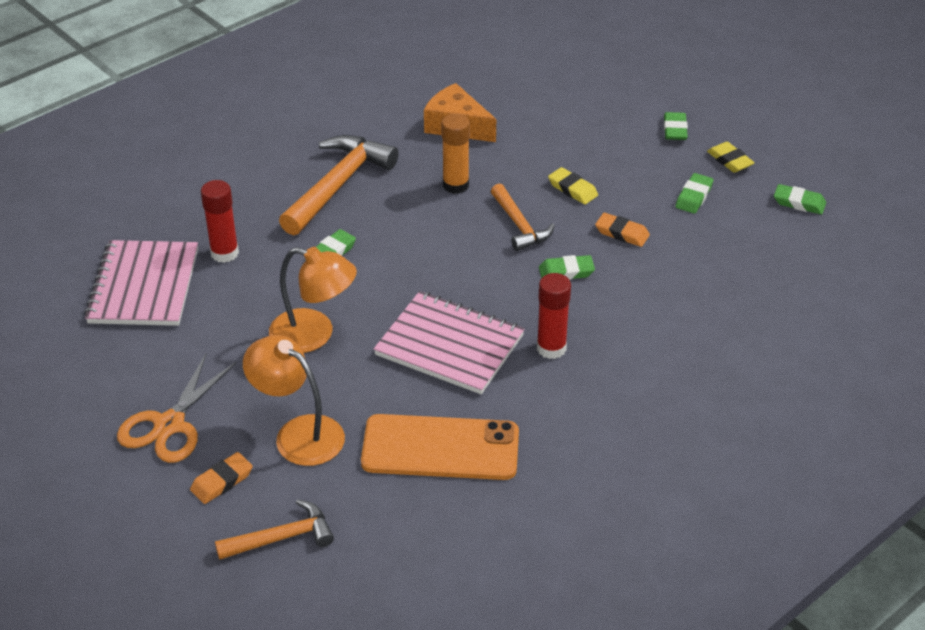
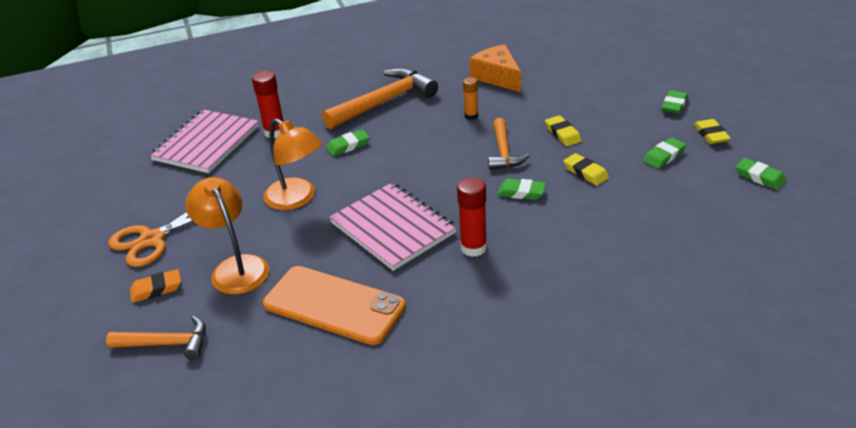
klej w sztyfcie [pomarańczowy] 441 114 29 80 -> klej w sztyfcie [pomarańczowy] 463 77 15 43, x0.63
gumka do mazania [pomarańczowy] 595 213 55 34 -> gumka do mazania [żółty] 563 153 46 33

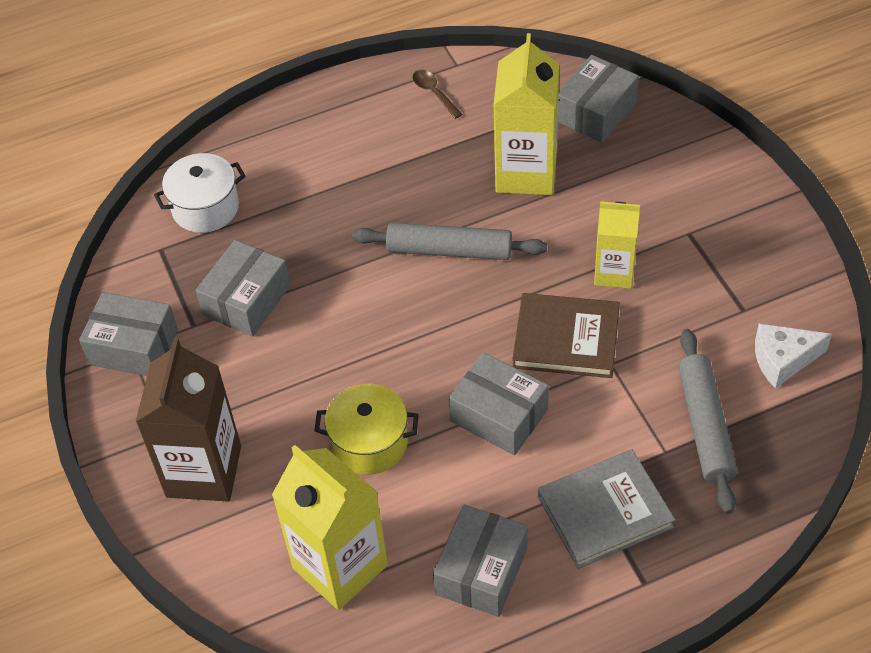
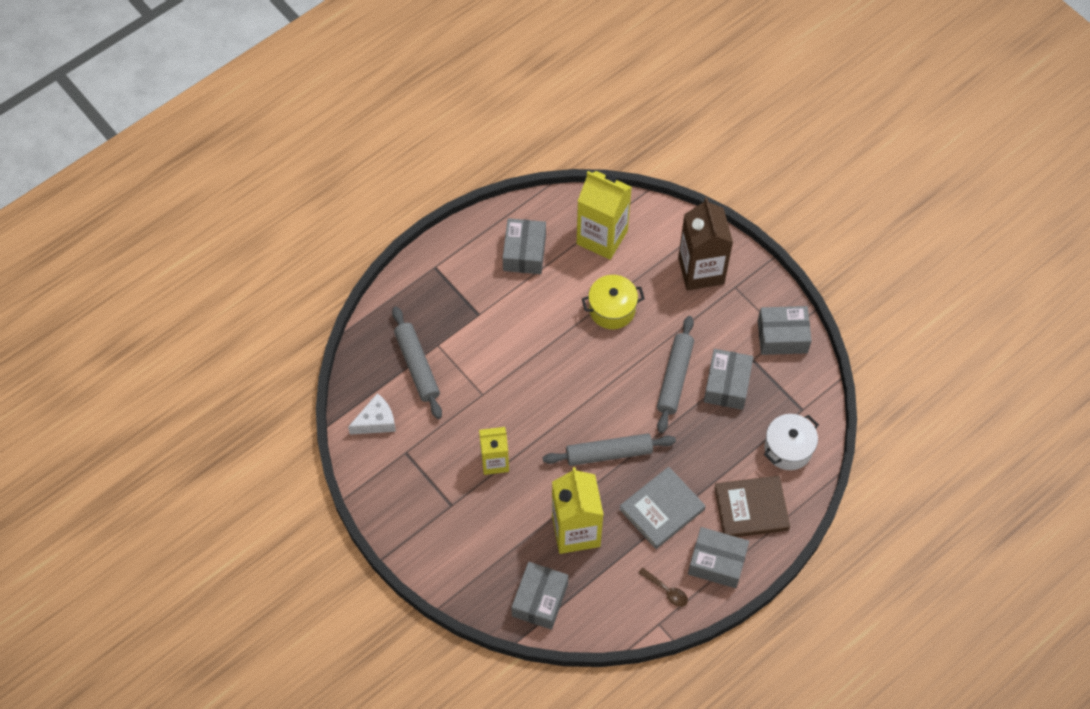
pudełko [szary] 449 352 100 103 -> pudełko [szary] 688 527 61 61, moved
książka [brązowy] 512 293 108 85 -> książka [brązowy] 714 476 76 61, moved
książka [szary] 538 449 137 120 -> książka [szary] 619 467 87 82, moved
none -> wałek do ciasta [szary] 657 316 37 117

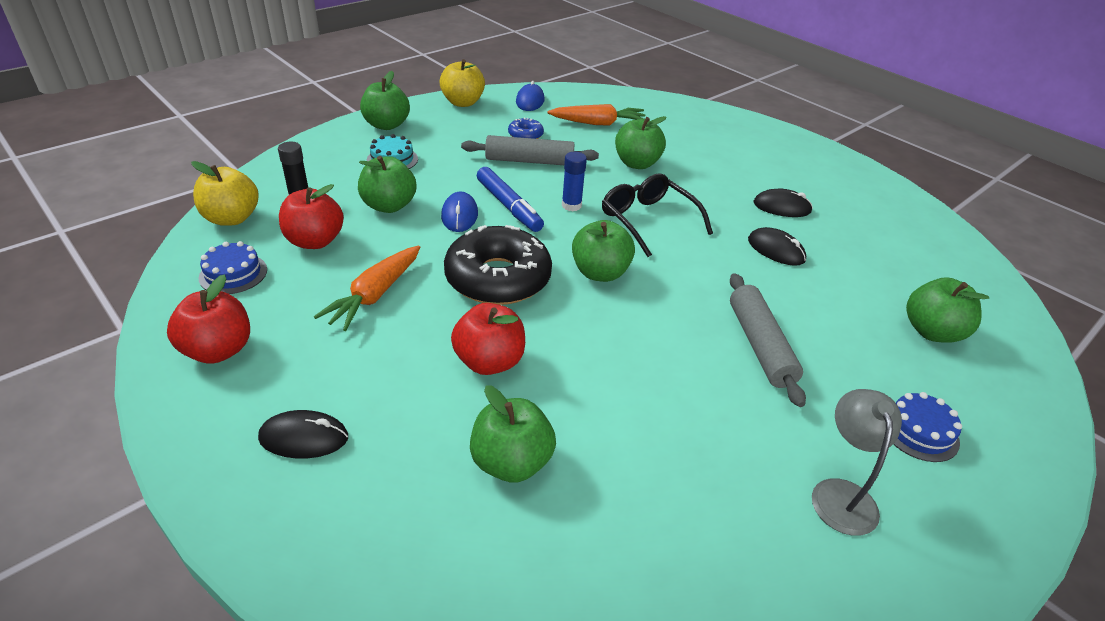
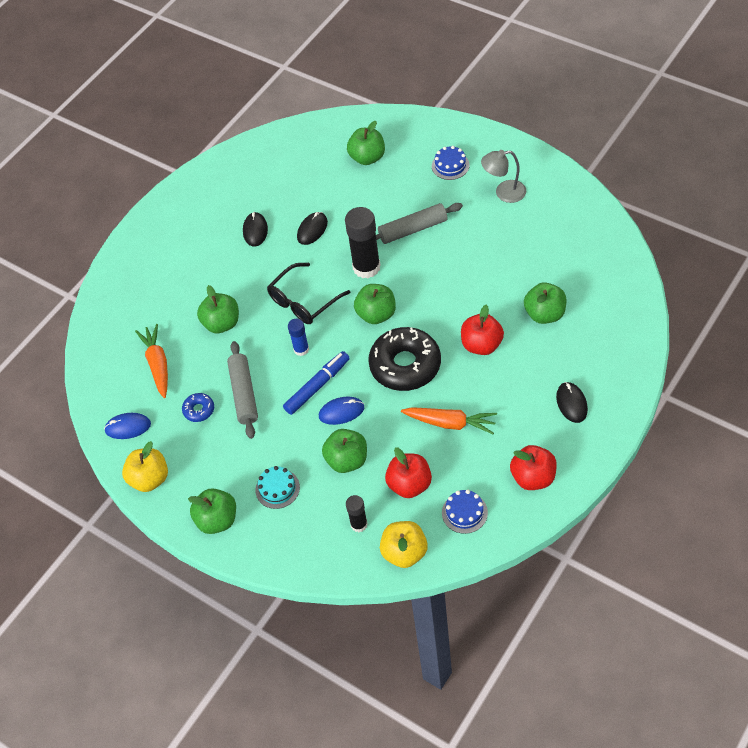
none -> klej w sztyfcie [czarny] 345 207 36 71

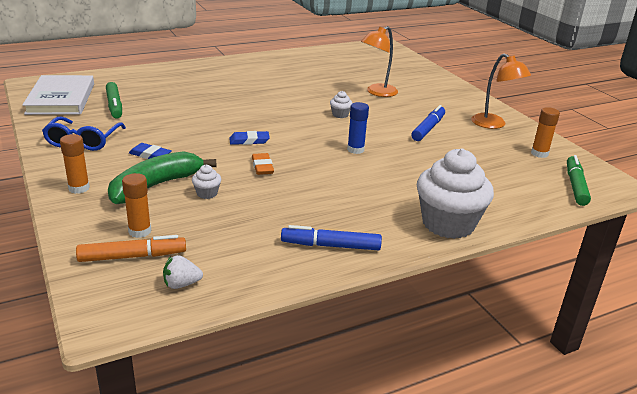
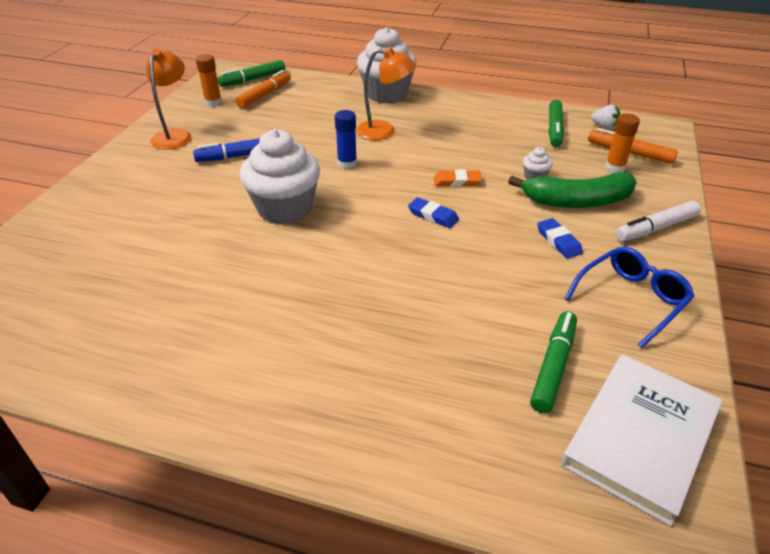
klej w sztyfcie [pomarańczowy] 60 134 30 60 -> flamaster [biały] 616 201 85 40
gumka do mazania [pomarańczowy] 252 153 22 22 -> gumka do mazania [pomarańczowy] 434 170 48 17, 60 degrees clockwise
flamaster [niebieski] 281 225 101 25 -> none
muffinka [biały] 330 91 22 27 -> muffinka [biały] 240 129 80 95, x2.46
lampka [pomarańczowy] 361 26 37 71 -> lampka [pomarańczowy] 356 47 60 93, moved
none -> flamaster [pomarańczowy] 235 70 56 38
none -> flamaster [zielony] 549 100 15 47

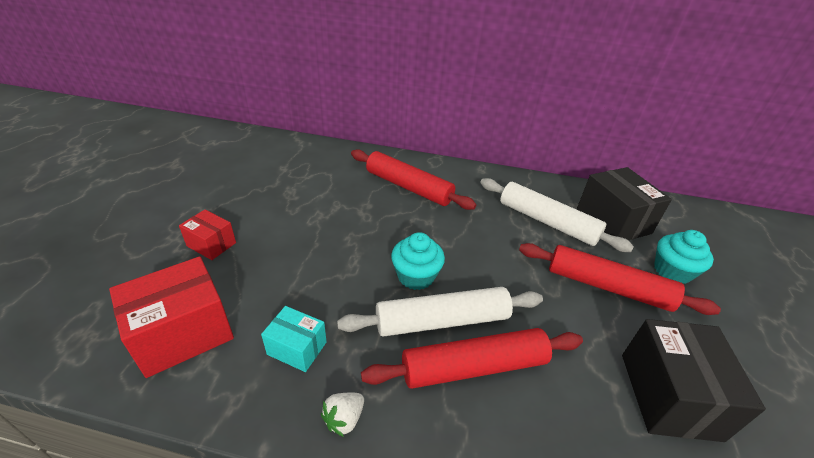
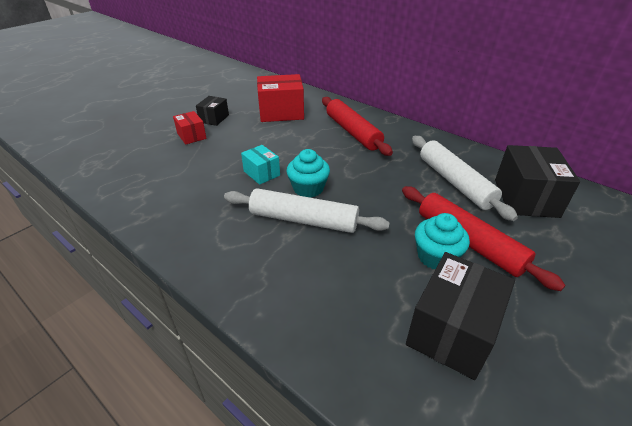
pudełko [czerwony] 109 256 125 122 -> pudełko [czerwony] 257 74 47 48, moved
pudełko [turkusowy] 261 306 66 66 -> pudełko [turkusowy] 241 145 39 40, moved
truskawka [biały] 321 393 43 44 -> none
wałek do ciasta [czerwony] 361 328 222 61 -> none
muffinka [turkusowy] 654 230 60 54 -> muffinka [turkusowy] 415 213 55 56, moved
none -> pudełko [czarny] 196 96 33 30

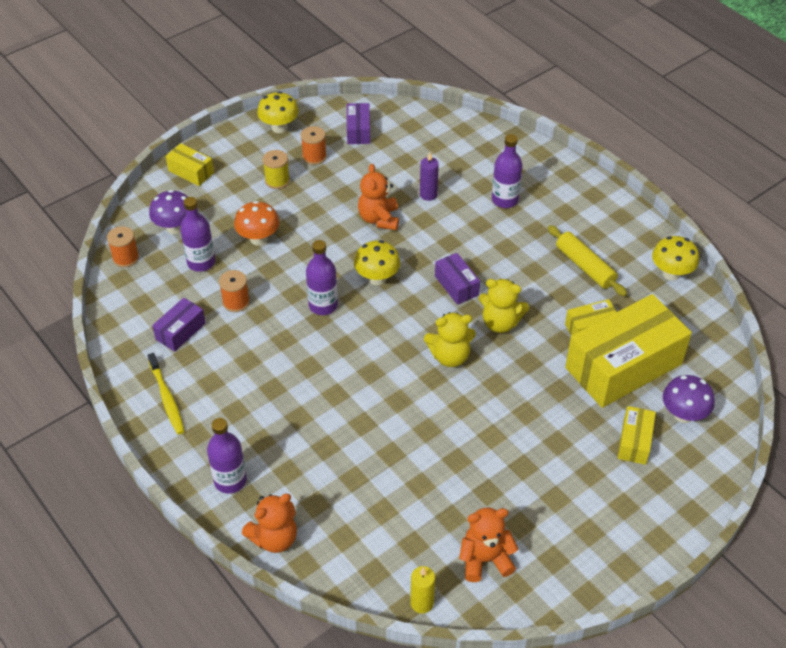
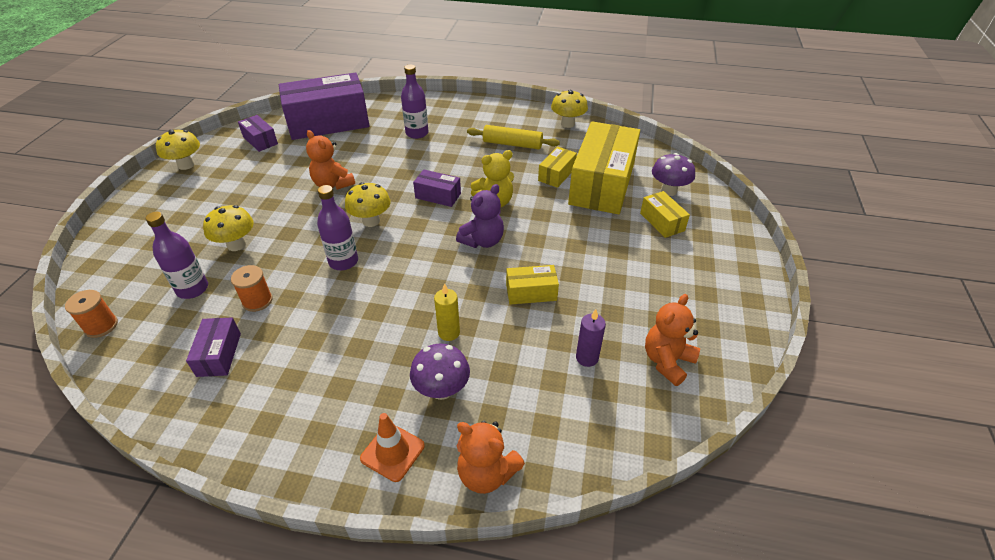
szczoteczka do zębów [żółty] 147 353 38 82 -> none
grzyb [fioletowy] 149 190 39 44 -> grzyb [fioletowy] 410 344 60 56, moved
pudełko [żółty] 166 143 48 43 -> pudełko [żółty] 506 265 53 40, moved
butelka [fioletowy] 207 418 40 76 -> pachołek [pomarańczowy] 360 413 65 69
grzyb [pomarańczowy] 234 201 45 44 -> grzyb [żółty] 203 205 51 46
miś [pomarańczowy] 242 494 55 59 -> miś [pomarańczowy] 457 421 68 73, 105 degrees clockwise
szpulka [żółty] 263 150 27 39 -> none
szpulka [pomarańczowy] 301 126 26 39 -> none
świeca [żółty] 410 566 25 48 -> świeca [żółty] 434 283 26 58, moved
świeca [fioletowy] 420 152 19 49 -> świeca [fioletowy] 576 309 30 58, moved
miś [żółty] 424 312 52 55 -> miś [fioletowy] 456 184 48 64
none -> pudełko [fioletowy] 279 73 90 67

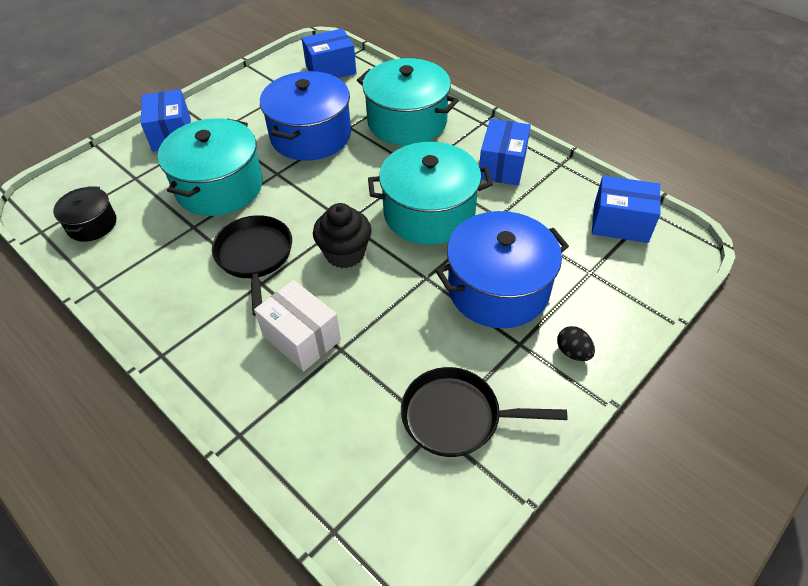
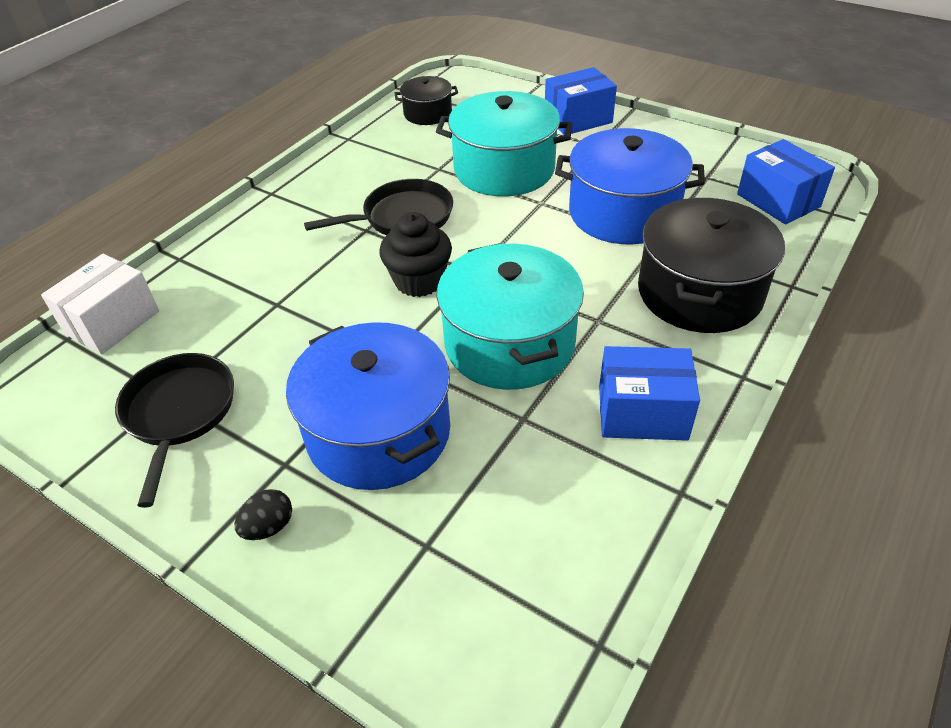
pudełko [biały] 254 280 87 91 -> pudełko [biały] 41 254 118 101, moved
garnek [turkusowy] 357 58 102 88 -> garnek [czarny] 638 198 147 135
pudełko [niebieski] 592 176 69 67 -> none

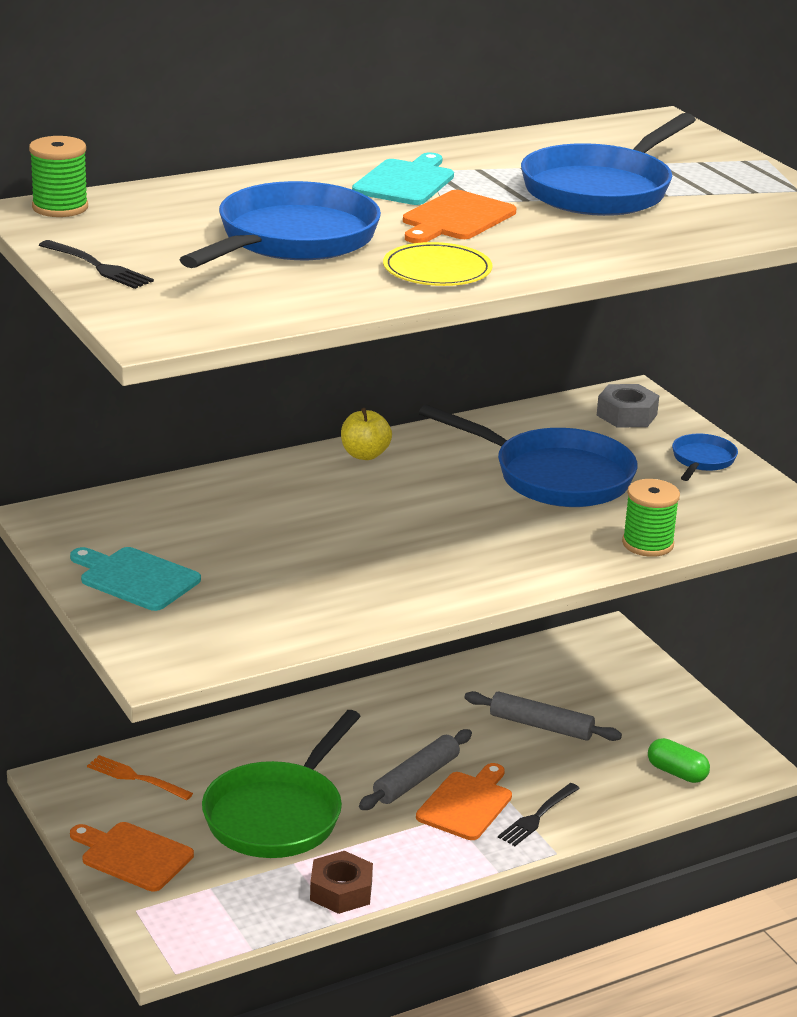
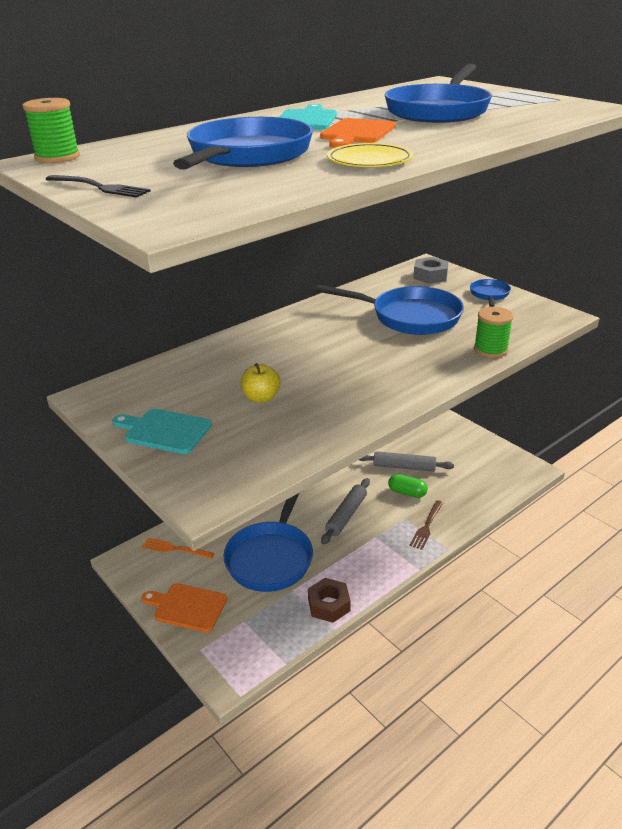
patelnia [zielony] 202 710 159 148 -> patelnia [niebieski] 223 493 90 99
jabłko [żółty] 341 408 51 52 -> jabłko [żółty] 241 363 39 40, moved
deska do krojenia [pomarańczowy] 416 763 96 77 -> none
widelec [czarny] 498 783 82 63 -> widelec [brązowy] 410 501 33 49
kapsułka [zielony] 648 738 62 45 -> kapsułka [zielony] 388 474 40 24, moved

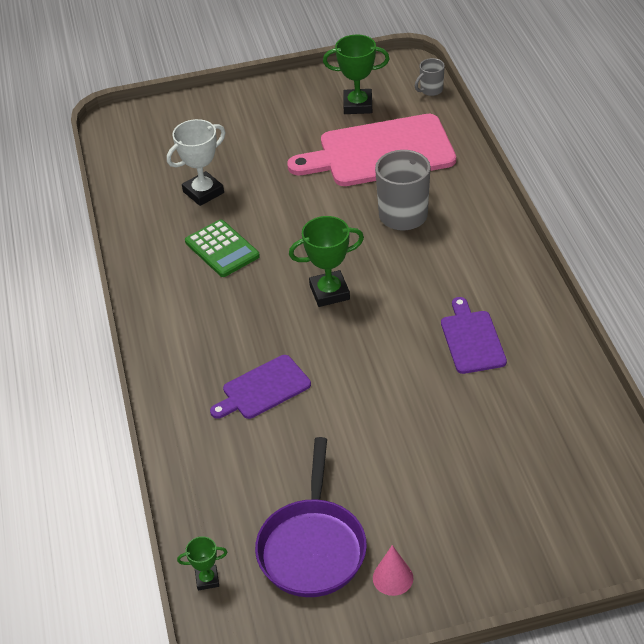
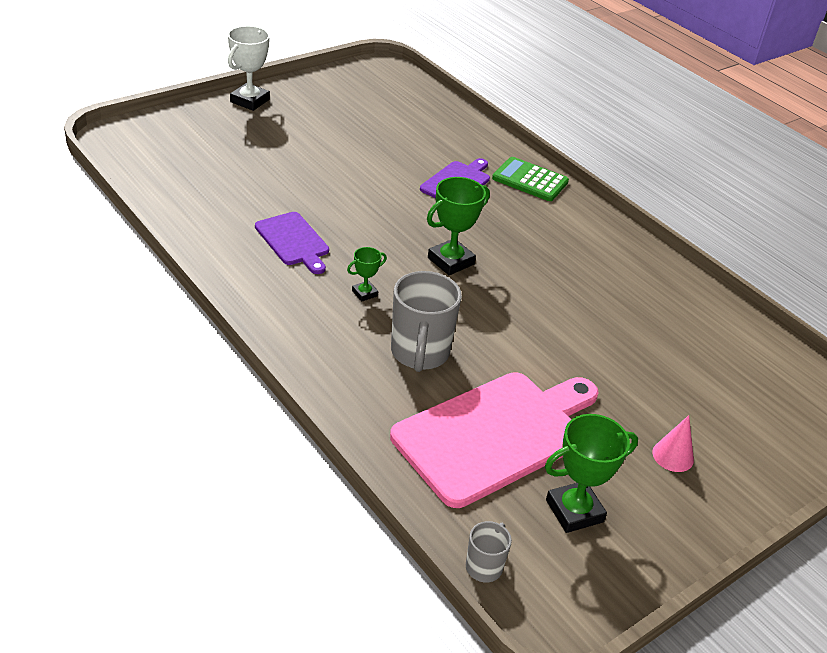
puchar [biały] 167 119 59 87 -> puchar [biały] 228 26 42 85, moved
puchar [zielony] 177 536 50 55 -> puchar [zielony] 347 247 40 55, moved
kalkulator [zielony] 185 219 75 58 -> kalkulator [zielony] 492 157 77 44, moved
patelnia [fioletowy] 255 437 112 160 -> none
stożek [różowy] 373 545 40 51 -> stożek [różowy] 652 415 42 57, moved

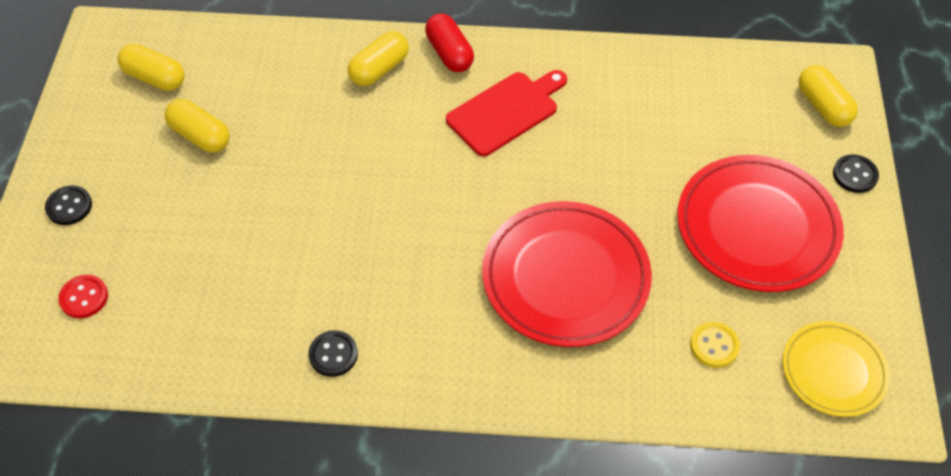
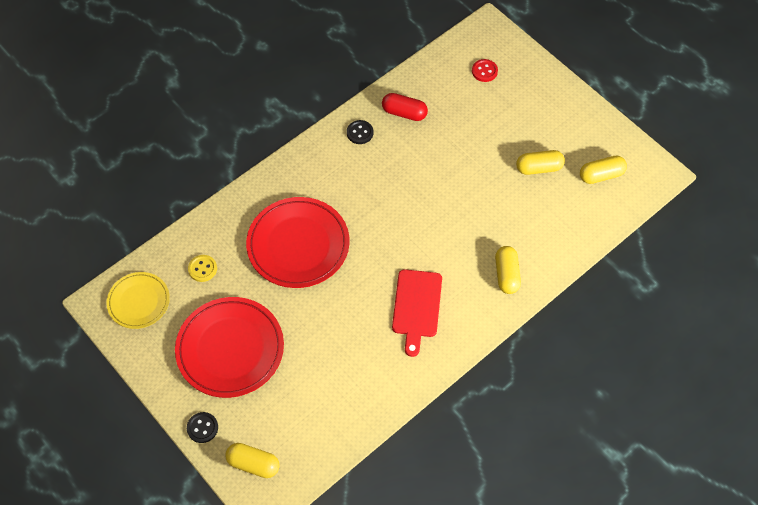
guzik [czarny] 45 185 47 40 -> none
kapsułka [czerwony] 425 13 49 59 -> kapsułka [czerwony] 382 93 46 28, moved

